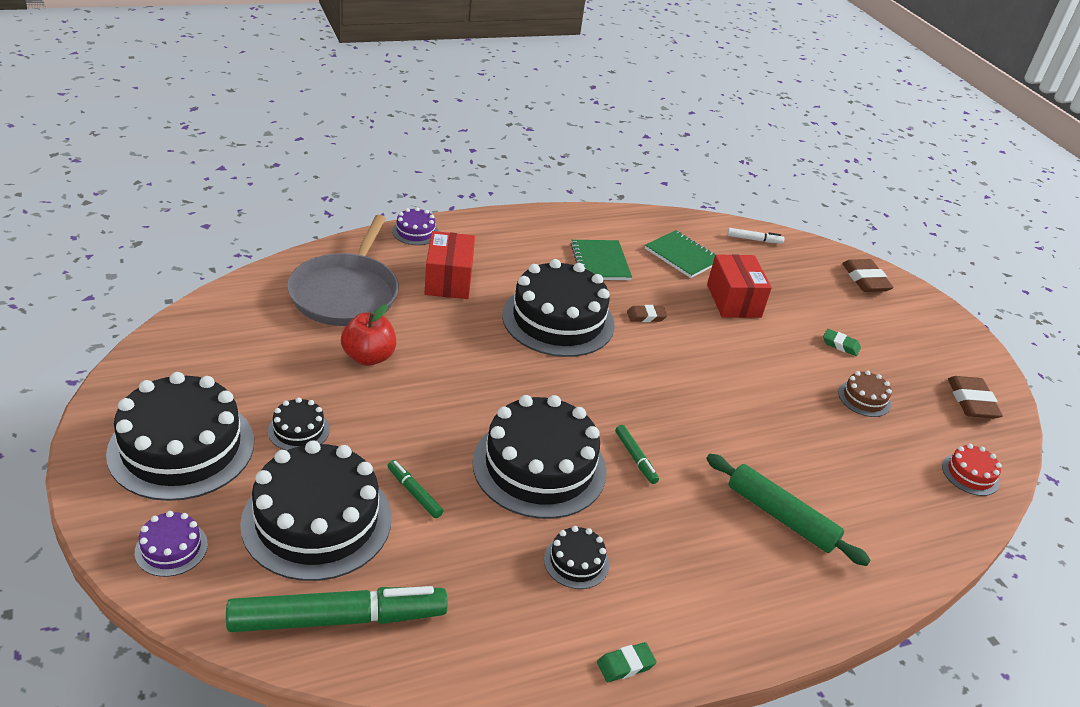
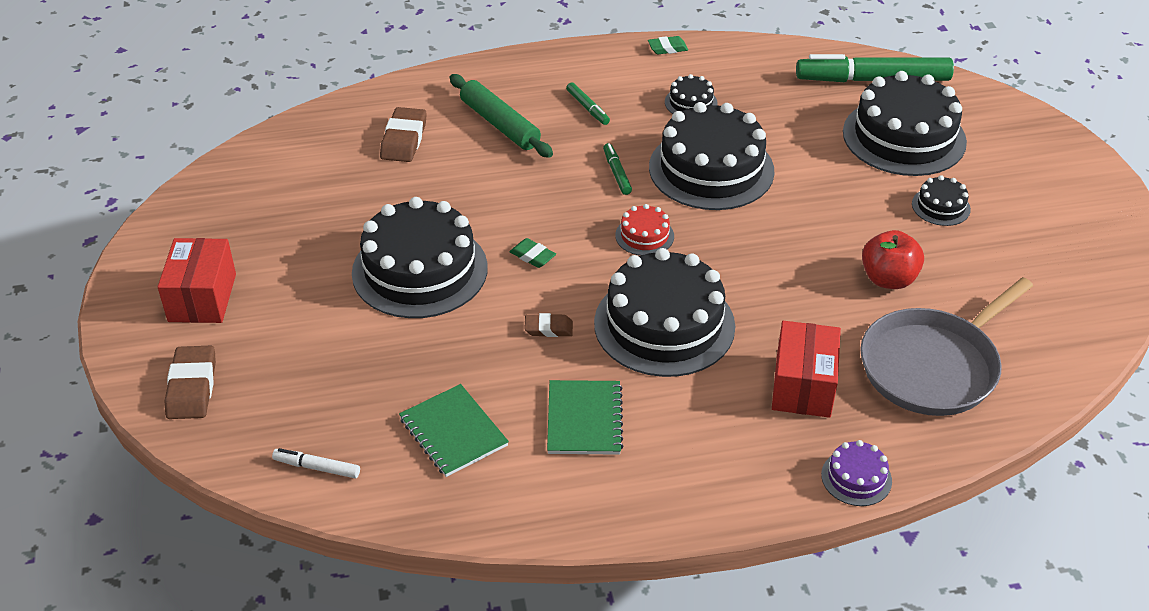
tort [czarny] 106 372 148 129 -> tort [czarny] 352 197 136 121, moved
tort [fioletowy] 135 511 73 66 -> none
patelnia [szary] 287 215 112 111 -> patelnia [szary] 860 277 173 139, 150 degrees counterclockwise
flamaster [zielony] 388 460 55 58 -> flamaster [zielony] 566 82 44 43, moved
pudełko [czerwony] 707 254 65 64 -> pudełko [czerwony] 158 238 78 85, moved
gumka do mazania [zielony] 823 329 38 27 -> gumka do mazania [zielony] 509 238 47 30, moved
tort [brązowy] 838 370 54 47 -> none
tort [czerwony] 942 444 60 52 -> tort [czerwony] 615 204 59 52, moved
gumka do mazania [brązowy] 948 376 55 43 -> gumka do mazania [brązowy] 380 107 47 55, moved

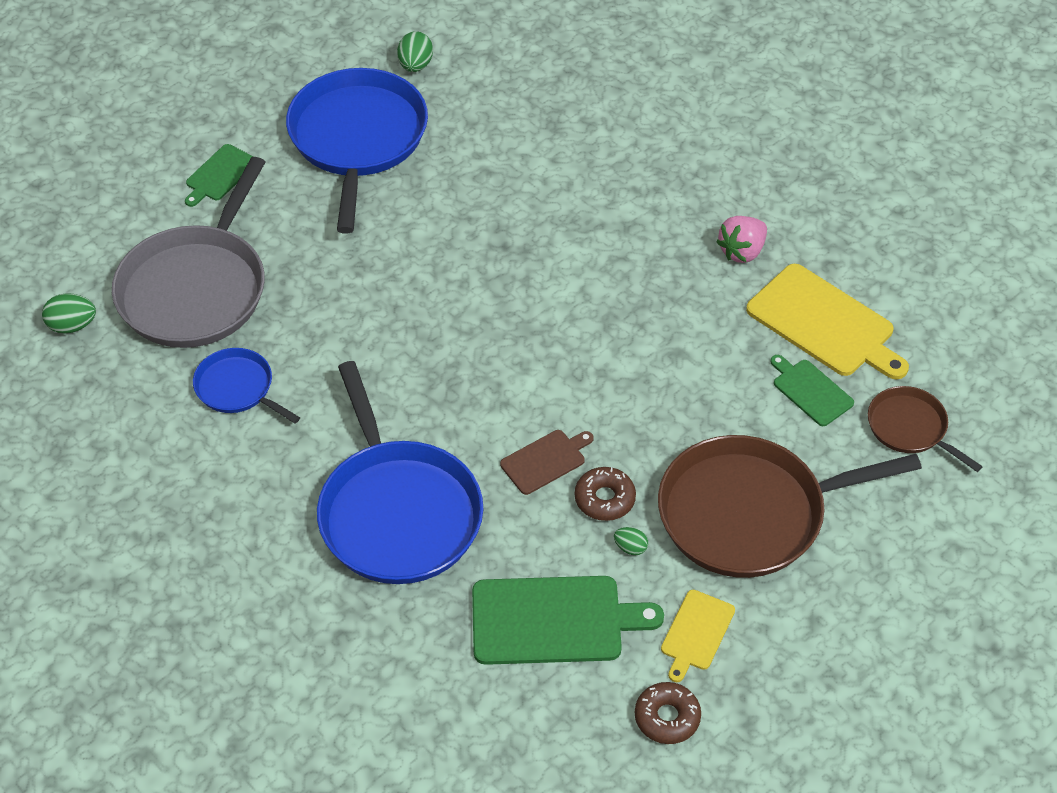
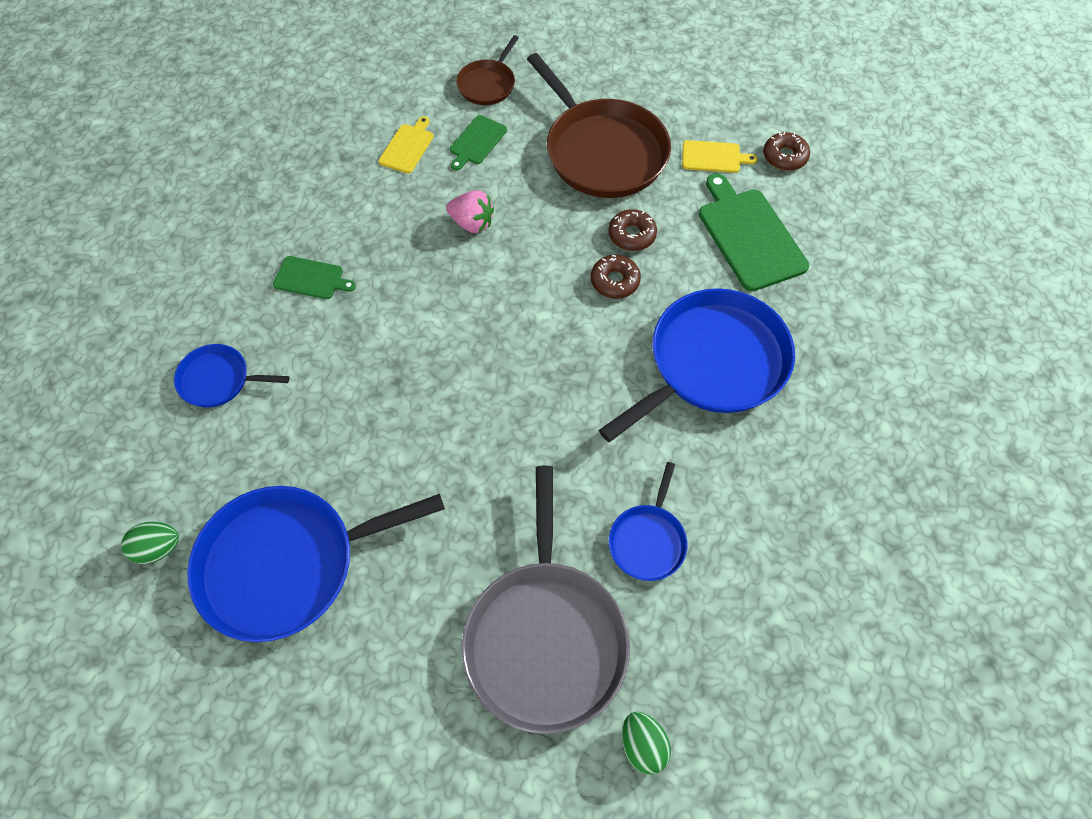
patelnia [szary] 112 157 153 191 -> patelnia [szary] 462 466 168 268, 90 degrees clockwise
deska do krojenia [zielony] 185 144 69 63 -> deska do krojenia [zielony] 273 256 83 43, moved
deska do krojenia [brązowy] 500 430 94 65 -> donut [brązowy] 591 255 50 44
jajko [zielony] 614 527 34 28 -> none
truskawka [różowy] 716 216 51 47 -> truskawka [różowy] 446 190 48 43, moved
deska do krojenia [żółty] 746 264 163 115 -> deska do krojenia [żółty] 379 116 55 58, x0.54
none -> patelnia [niebieski] 174 344 116 64

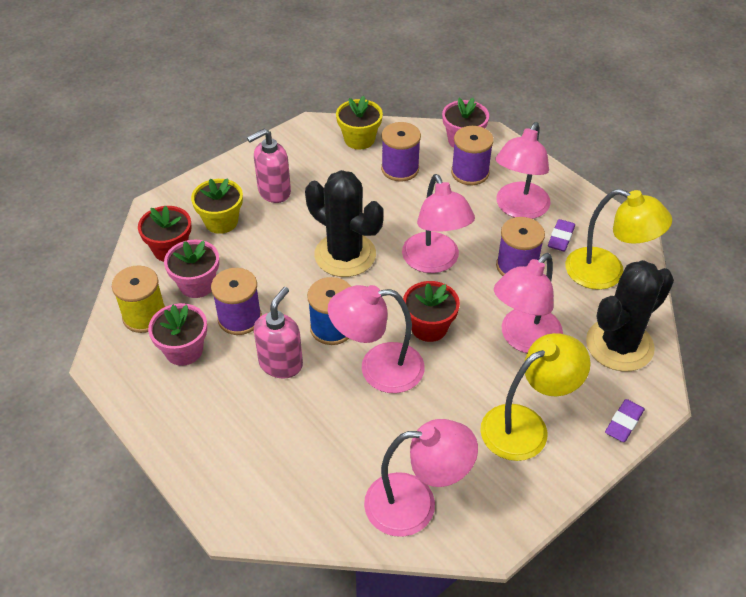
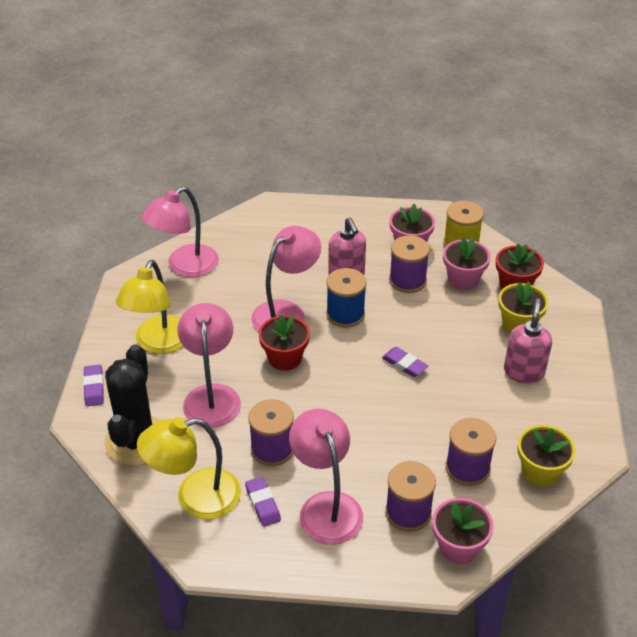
kaktus [czarny] 305 170 79 107 -> gumka do mazania [fioletowy] 382 347 46 30
lampka [różowy] 402 174 73 99 -> none

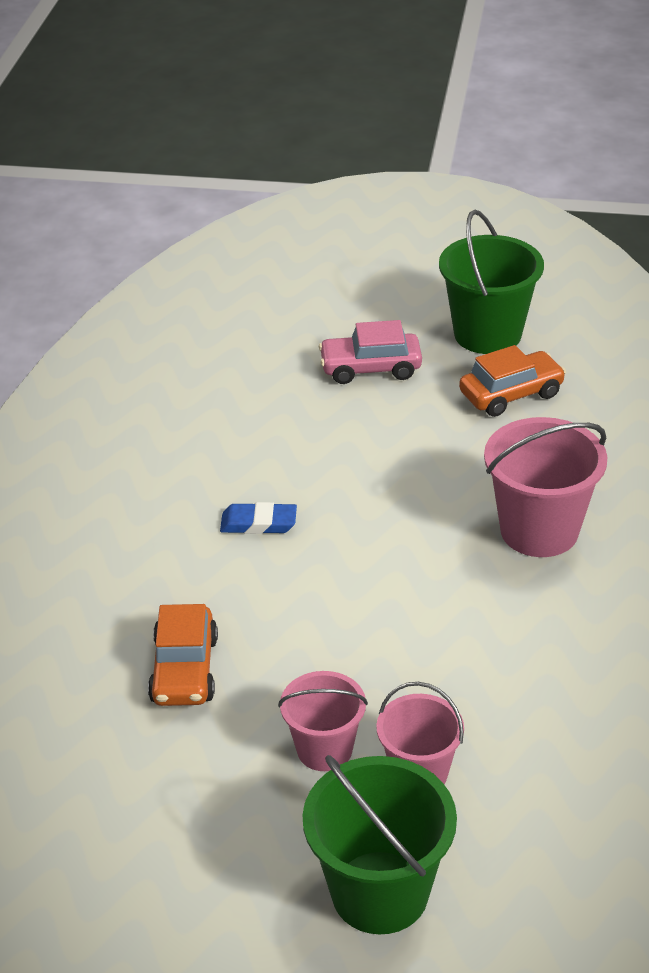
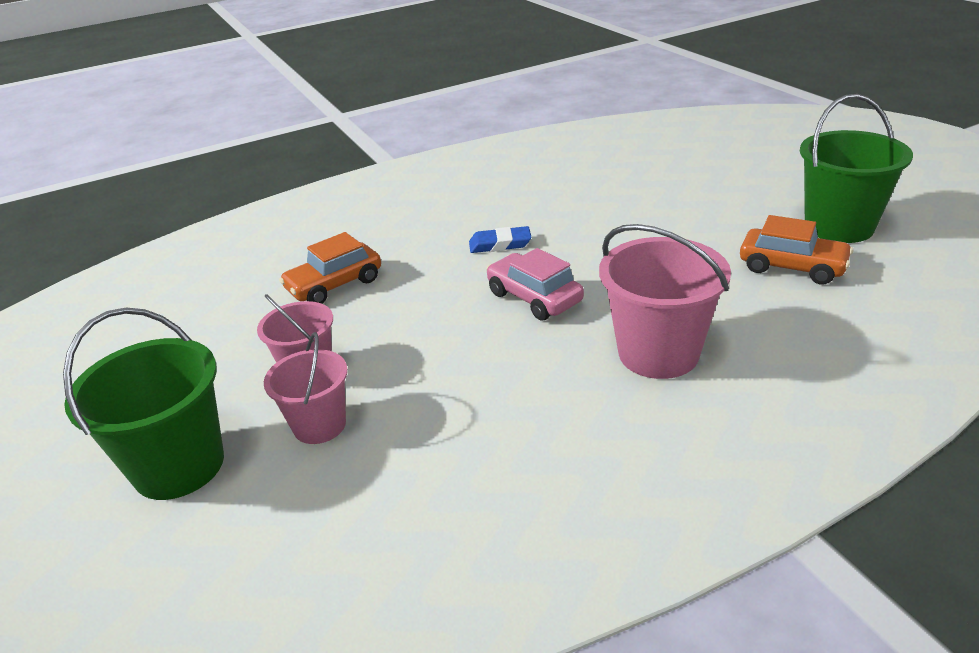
gumka do mazania [niebieski] 220 502 77 32 -> gumka do mazania [niebieski] 469 226 63 27, 60 degrees counterclockwise
samochód [różowy] 319 320 103 64 -> samochód [różowy] 486 248 98 73, moved

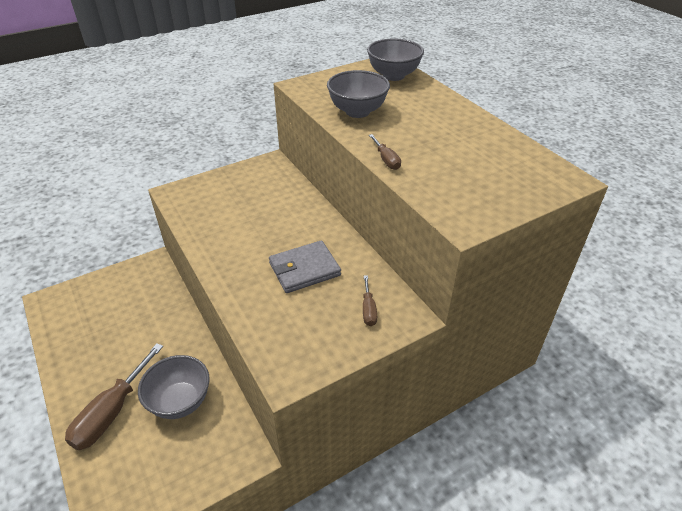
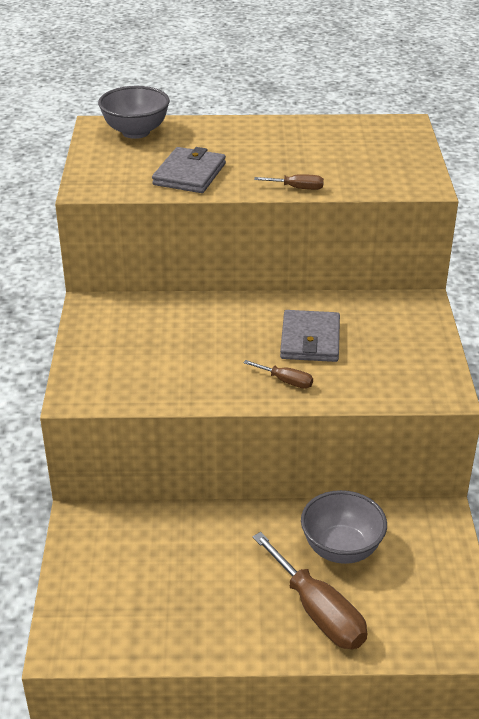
miska [szary] 327 70 63 48 -> portfel [szary] 152 147 74 46
śrubokręt [brązowy] 363 275 14 51 -> śrubokręt [brązowy] 243 360 70 29, moved

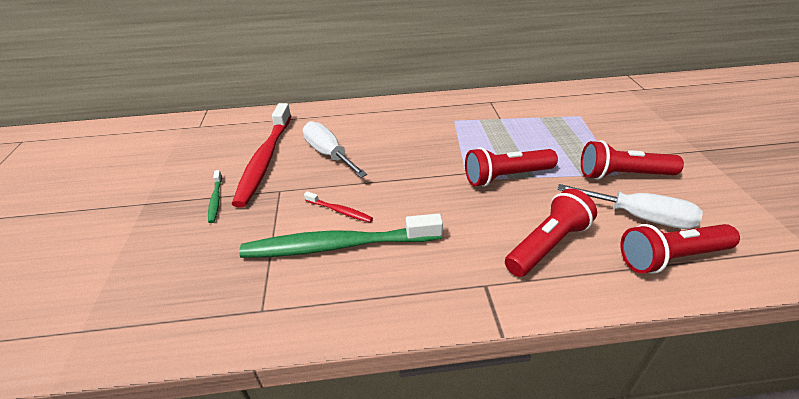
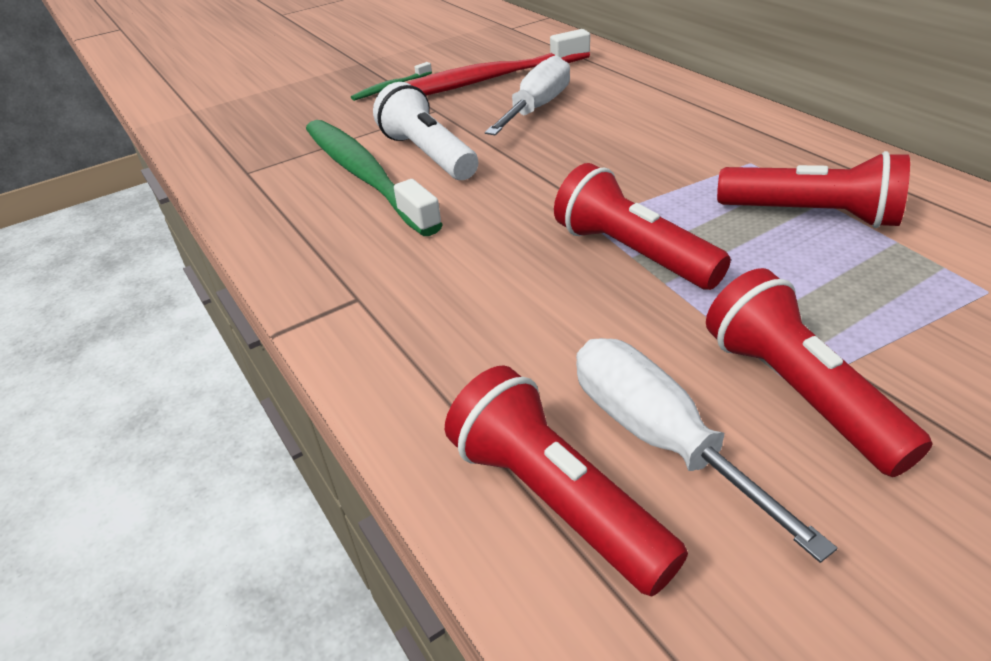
szczoteczka do zębów [czerwony] 304 191 69 32 -> latarka [biały] 373 82 105 98
latarka [czerwony] 505 189 92 88 -> latarka [czerwony] 717 151 193 77, moved
śrubokręt [biały] 558 184 145 45 -> śrubokręt [biały] 576 338 261 225, 150 degrees clockwise

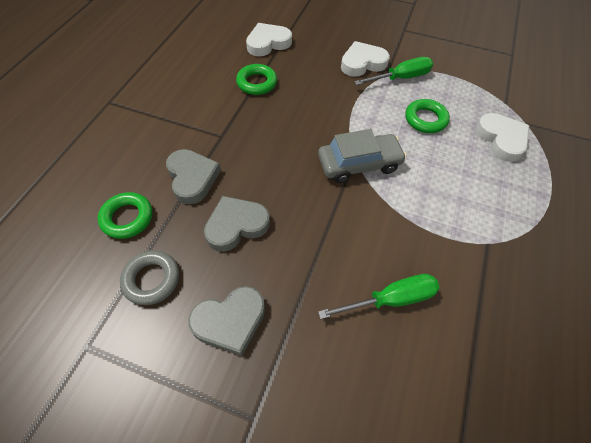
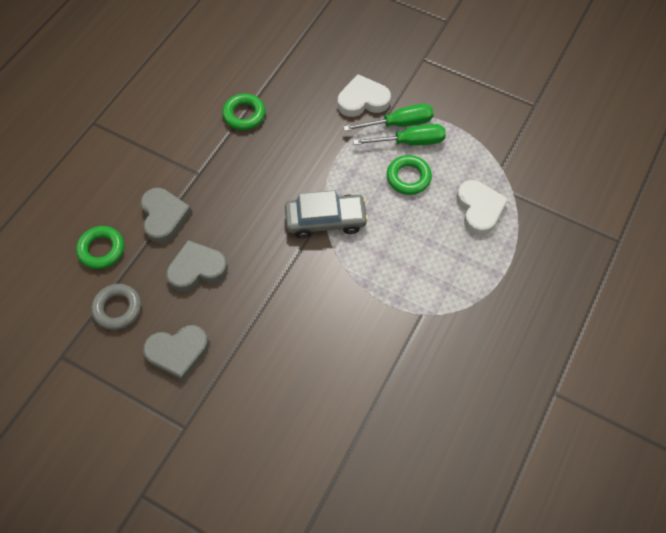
serce [biały] 246 23 46 33 -> none
śrubokręt [zielony] 318 274 122 45 -> śrubokręt [zielony] 353 124 93 21, moved

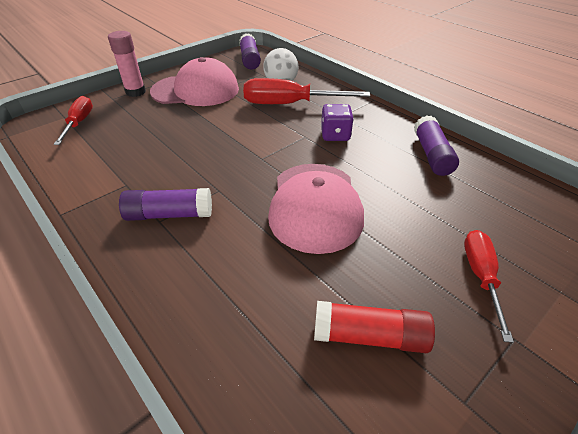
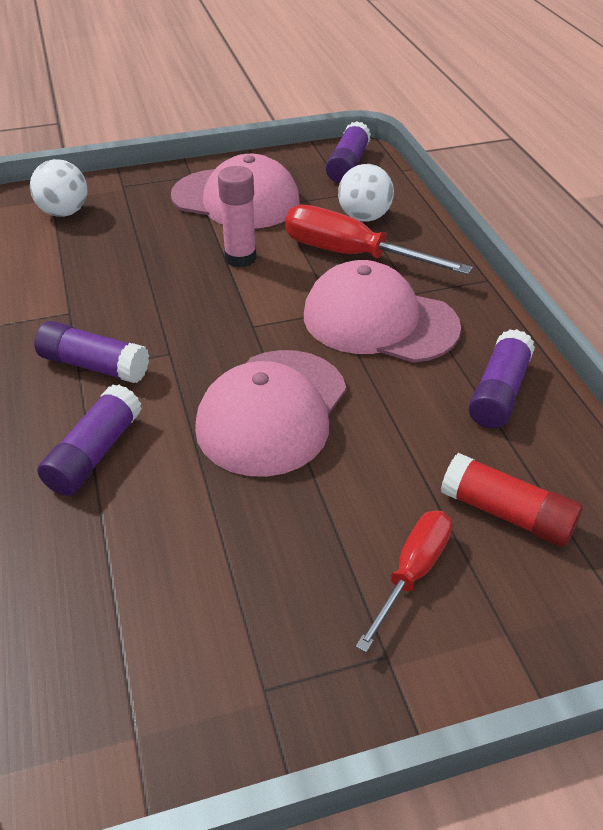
śrubokręt [czerwony] 54 96 39 49 -> piłka [biały] 30 159 57 58
klej w sztyfcie [różowy] 108 31 38 66 -> klej w sztyfcie [różowy] 218 166 38 101, moved
klej w sztyfcie [czerwony] 314 301 121 52 -> klej w sztyfcie [czerwony] 441 453 142 94, moved
kostka do gry [fioletowy] 321 104 33 37 -> czapka [różowy] 304 260 157 103
none -> klej w sztyfcie [fioletowy] 38 385 104 111

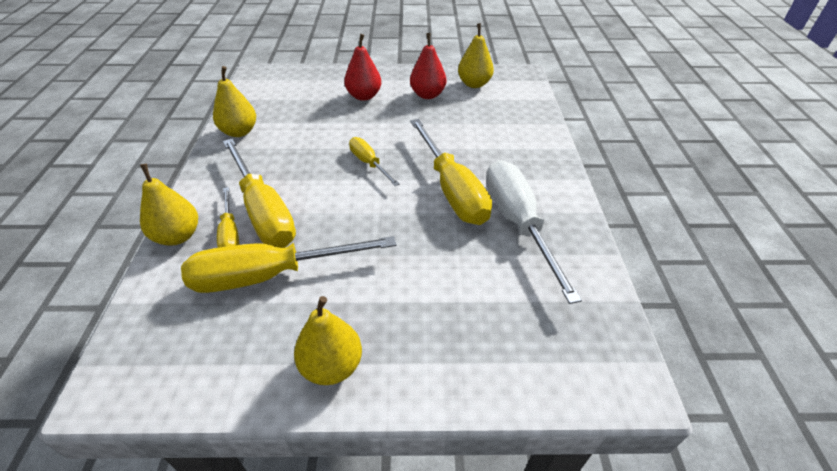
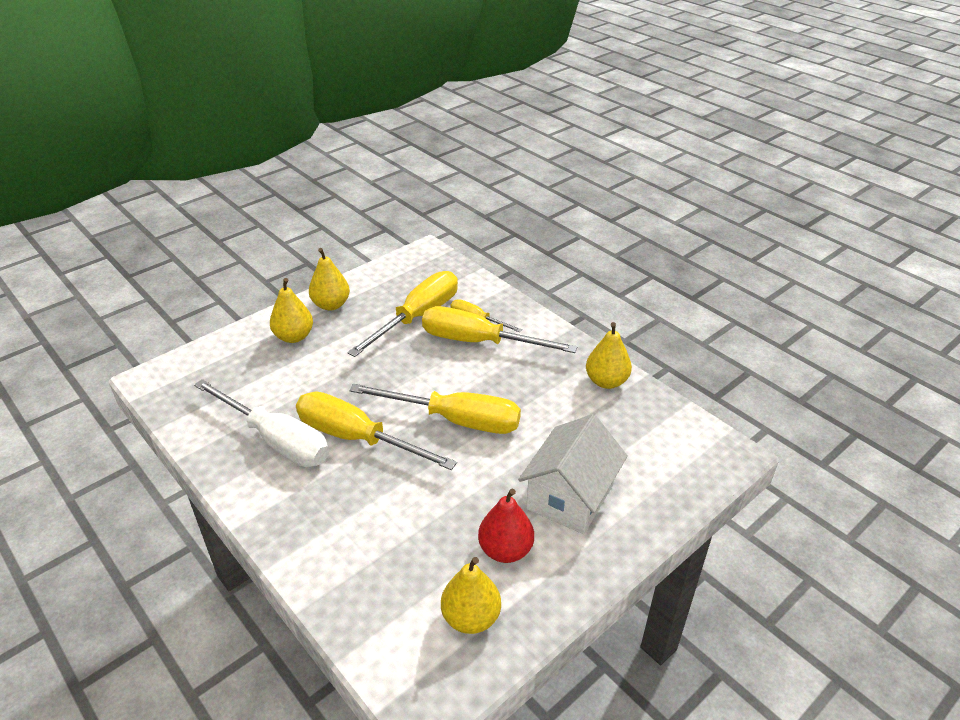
gruszka [żółty] 140 164 58 82 -> gruszka [żółty] 270 278 43 65, moved
gruszka [czerwony] 344 34 37 67 -> domek [biały] 518 414 110 120
śrubokręt [żółty] 349 137 51 49 -> śrubokręt [żółty] 349 384 172 50, x1.90

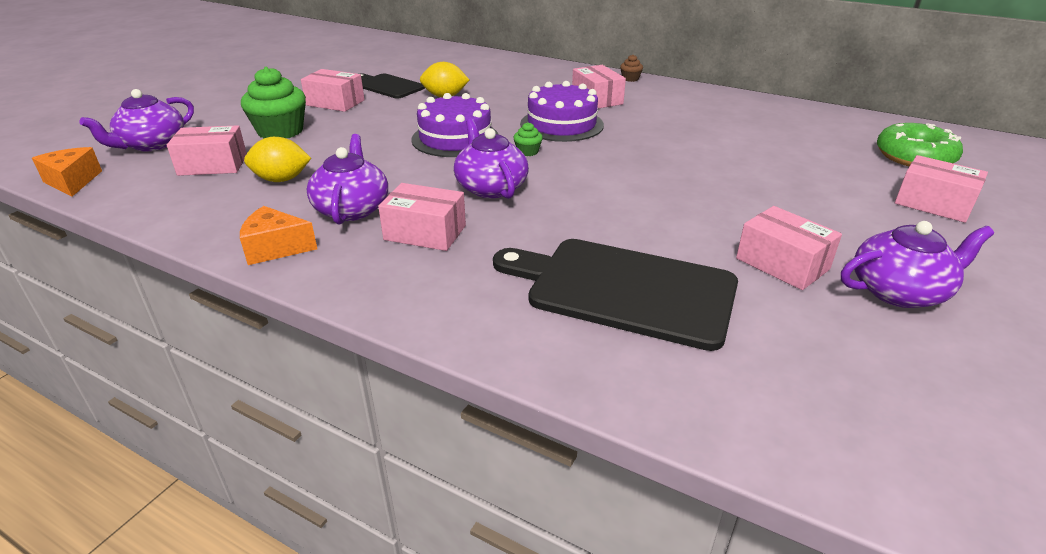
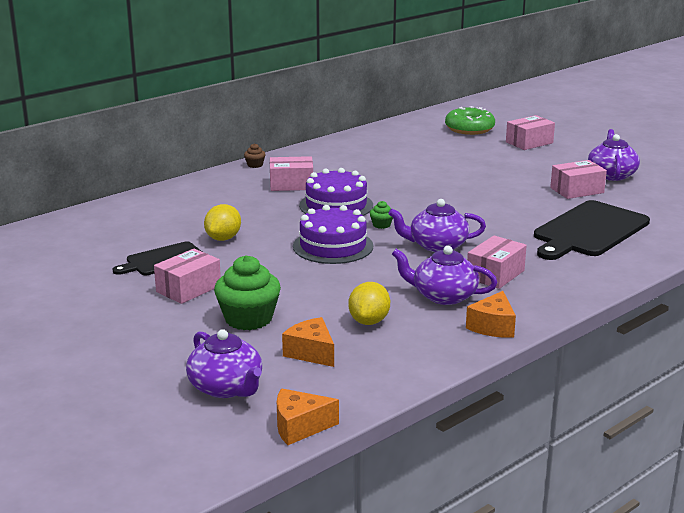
pudełko [różowy] 167 125 80 51 -> ser [pomarańczowy] 282 317 52 50

